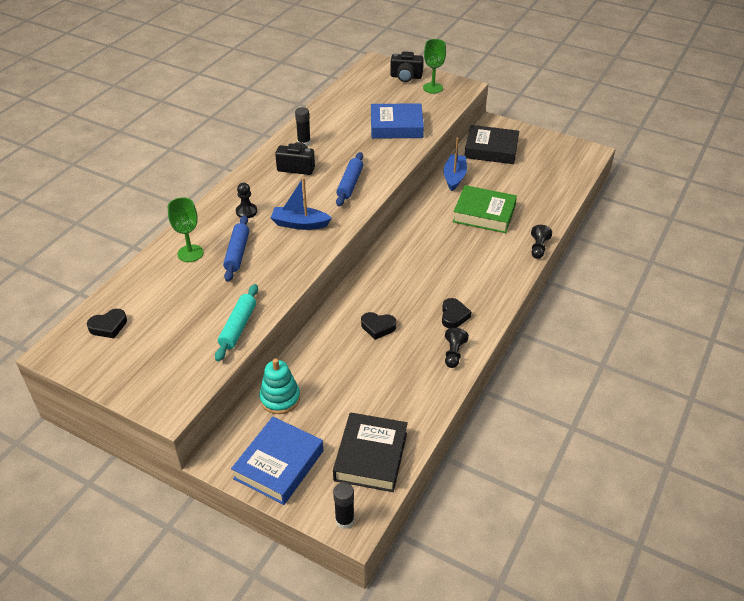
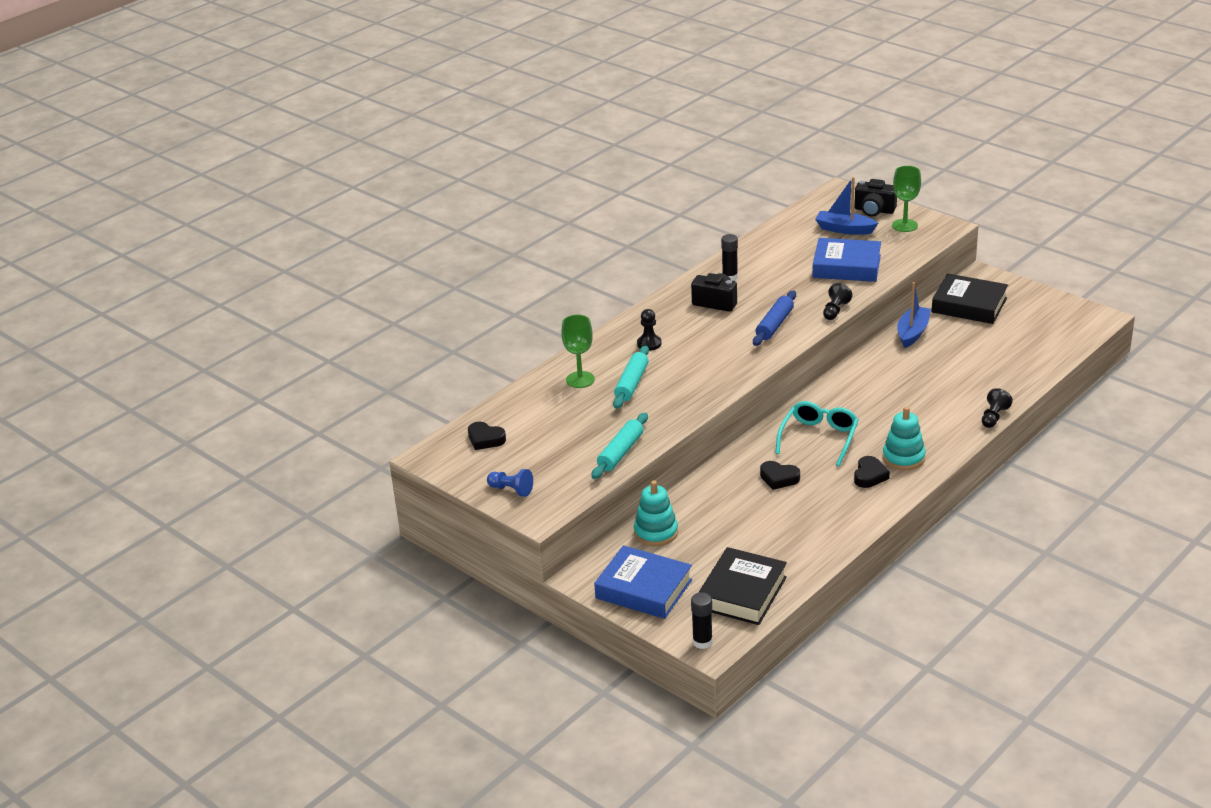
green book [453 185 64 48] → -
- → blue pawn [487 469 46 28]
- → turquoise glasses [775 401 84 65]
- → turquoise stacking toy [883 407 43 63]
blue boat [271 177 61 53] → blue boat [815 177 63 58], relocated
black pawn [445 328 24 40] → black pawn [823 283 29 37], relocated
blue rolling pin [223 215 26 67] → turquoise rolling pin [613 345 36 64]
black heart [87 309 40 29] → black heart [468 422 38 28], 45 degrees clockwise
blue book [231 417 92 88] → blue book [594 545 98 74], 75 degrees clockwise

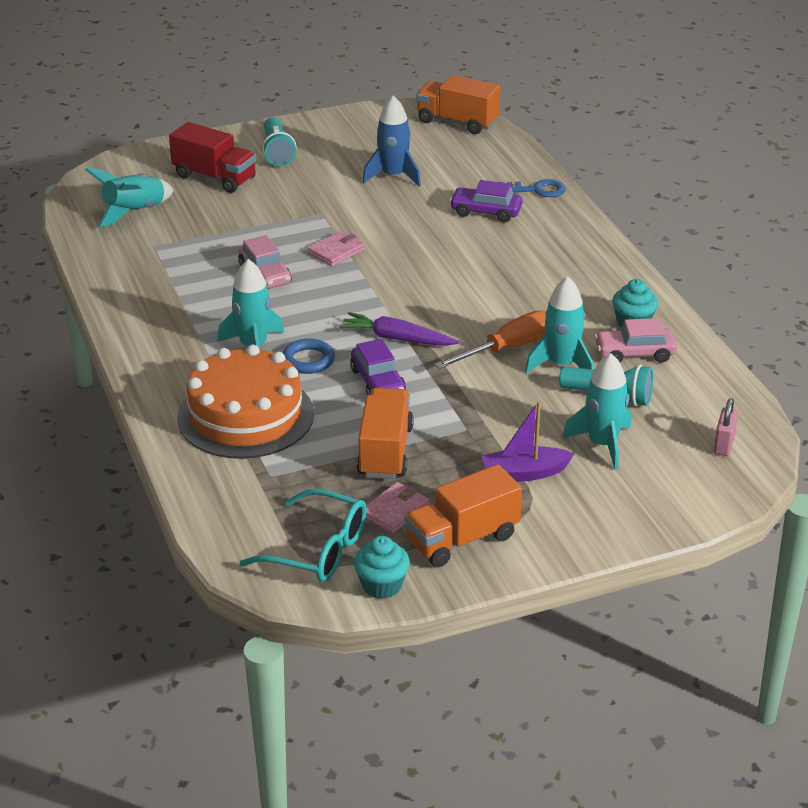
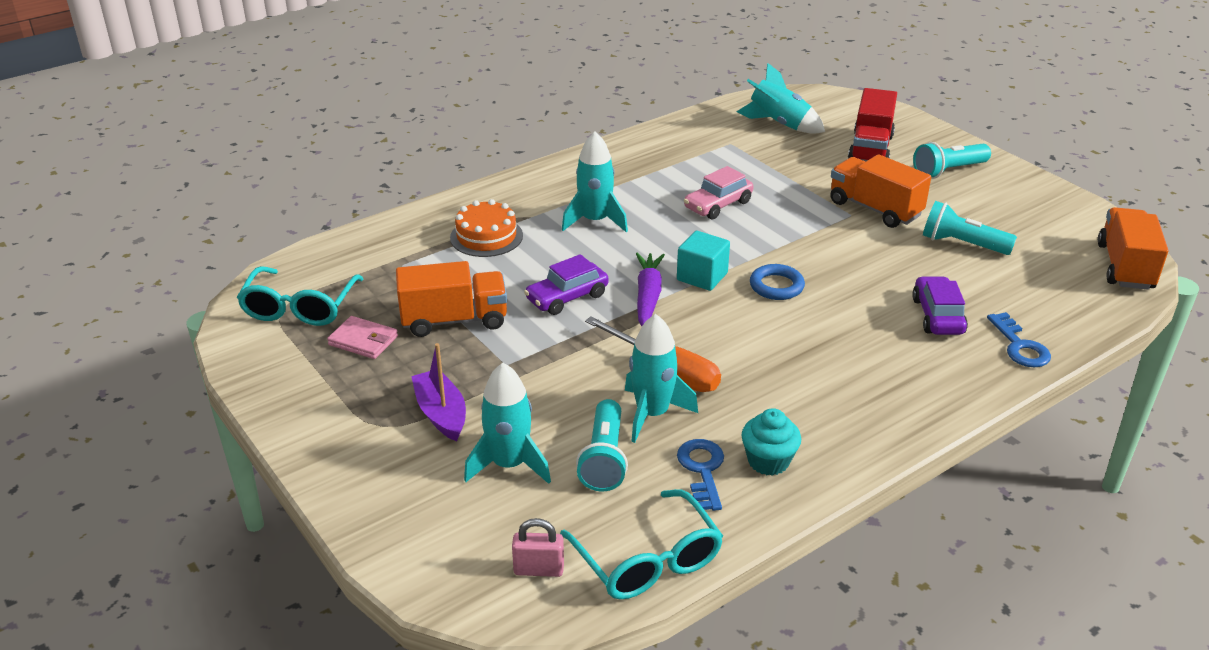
pink wallet [308 231 57 35] → -
turquoise cupcake [354 536 56 63] → -
- → turquoise glasses [560 489 163 110]
- → turquoise cube [677 231 53 60]
blue ring [283 339 52 35] → blue ring [750 264 55 36], relocated
orange truck [405 464 117 103] → orange truck [830 154 101 74], relocated
blue rocket [363 95 58 92] → turquoise flashlight [923 201 94 54]
pink car [594 318 83 45] → blue key [677 439 47 72]
orange cake [177 345 137 114] → orange cake [450 199 73 58], x0.57

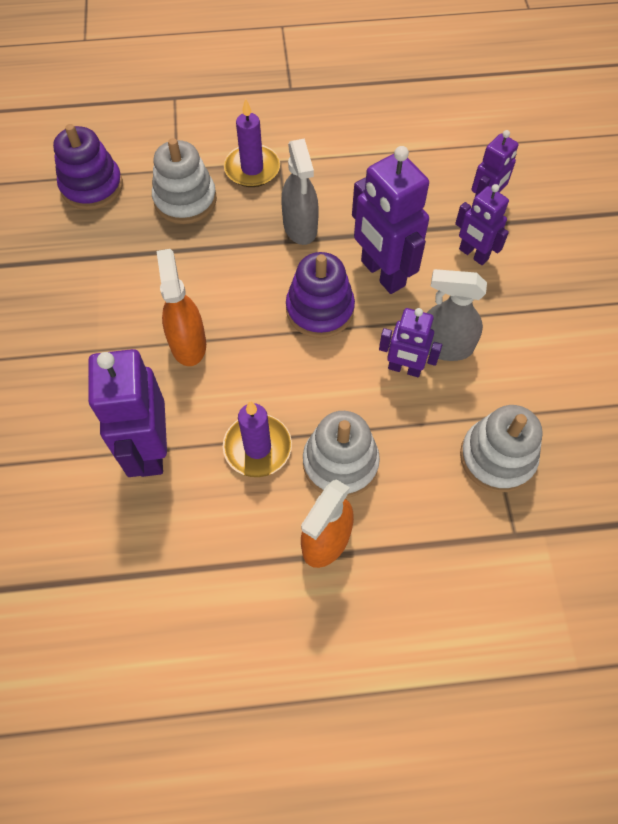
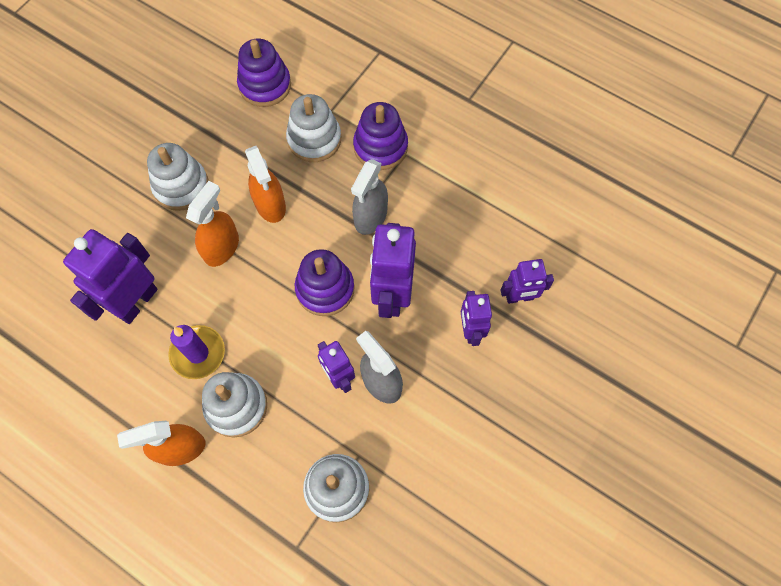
- → white stacking toy [147 143 62 68]
- → orange spray bottle [245 146 41 77]
purple candle [224 98 56 89] → purple stacking toy [353 102 55 68]

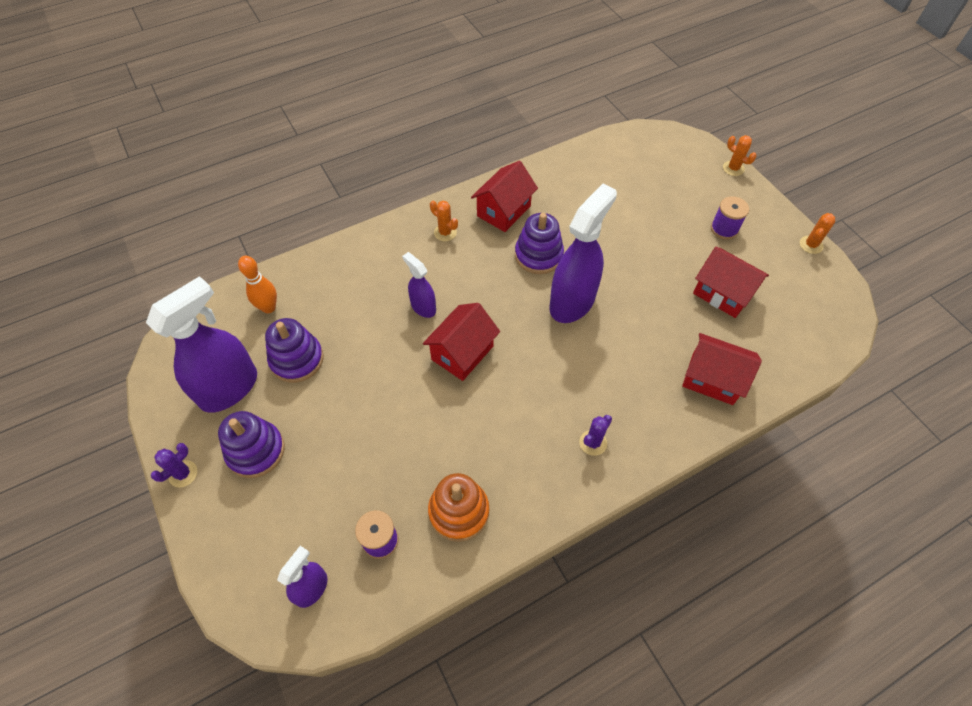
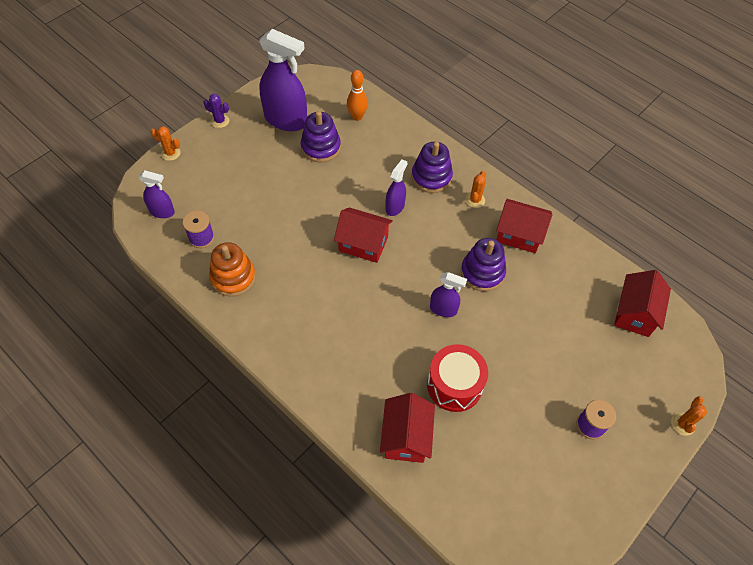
purple cactus [579 415 33 41] → -
- → red drum [427 344 61 68]
purple stacking toy [218 411 67 67] → purple stacking toy [411 142 42 51], relocated
red house [693 247 76 71] → red house [614 270 57 67], relocated
orange cactus [800 213 35 41] → orange cactus [151 126 29 35], relocated
purple spray bottle [550 184 67 139] → purple spray bottle [430 272 37 45], x0.52

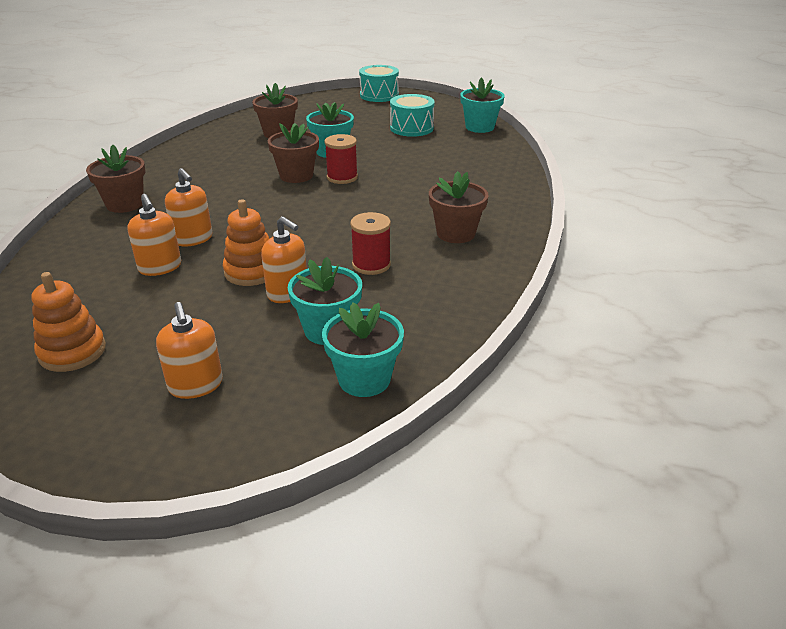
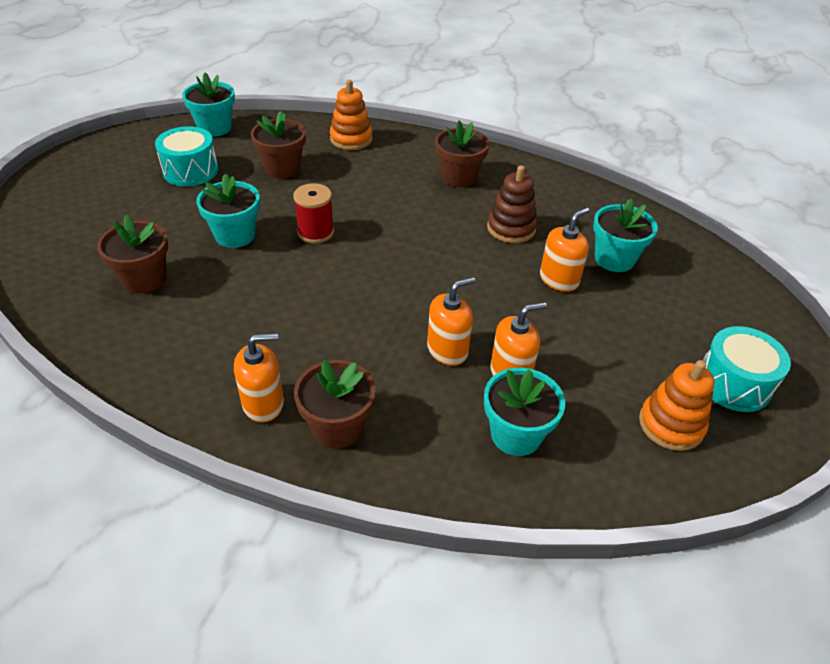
orange soap dispenser [156 302 67 97] → orange soap dispenser [234 333 50 90], relocated
orange stacking toy [223 199 46 87] → orange stacking toy [330 80 43 70], relocated
brown flower pot [268 123 51 60] → brown flower pot [251 111 55 67], relocated
turquoise flower pot [322 302 82 95] → turquoise flower pot [484 368 81 88], relocated
turquoise drum [359 65 40 37] → turquoise drum [703 326 88 86], relocated
red spool [350 212 41 63] → brown stacking toy [487 165 50 78]

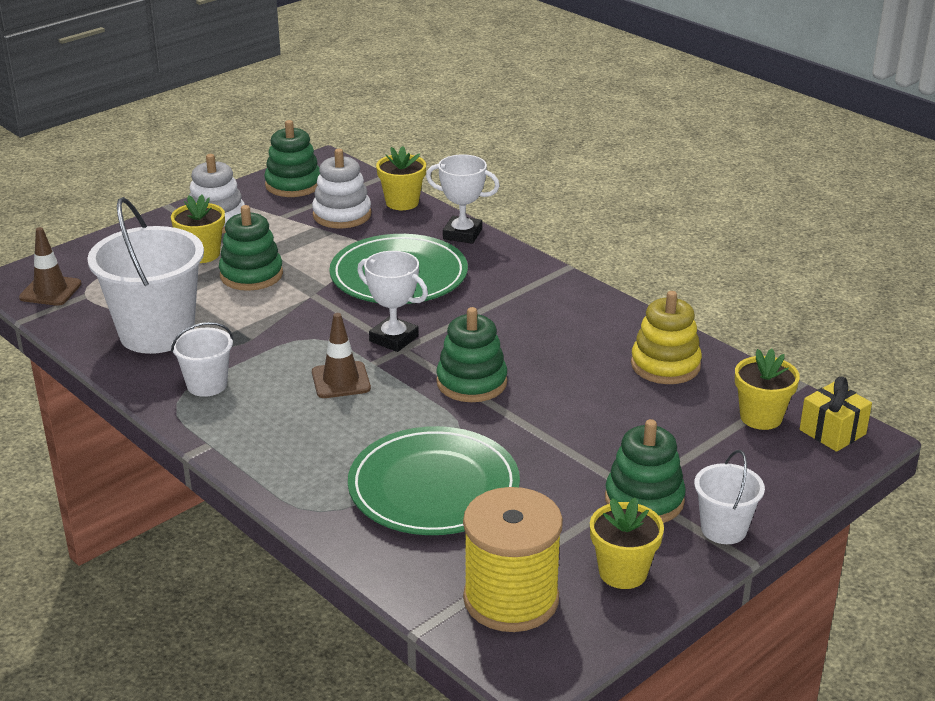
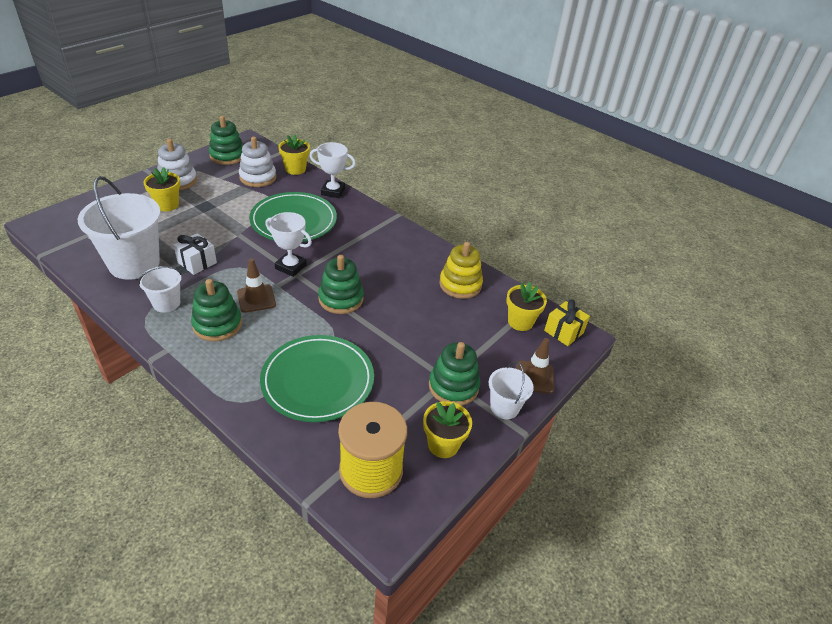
- → white gift [173 233 44 42]
brown traffic cone [19 227 63 79] → brown traffic cone [516 338 38 56], relocated
green stacking toy [219 205 64 86] → green stacking toy [191 279 51 62], relocated

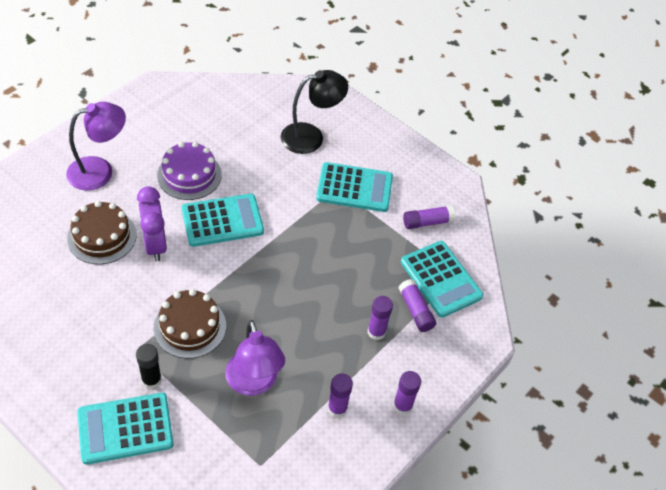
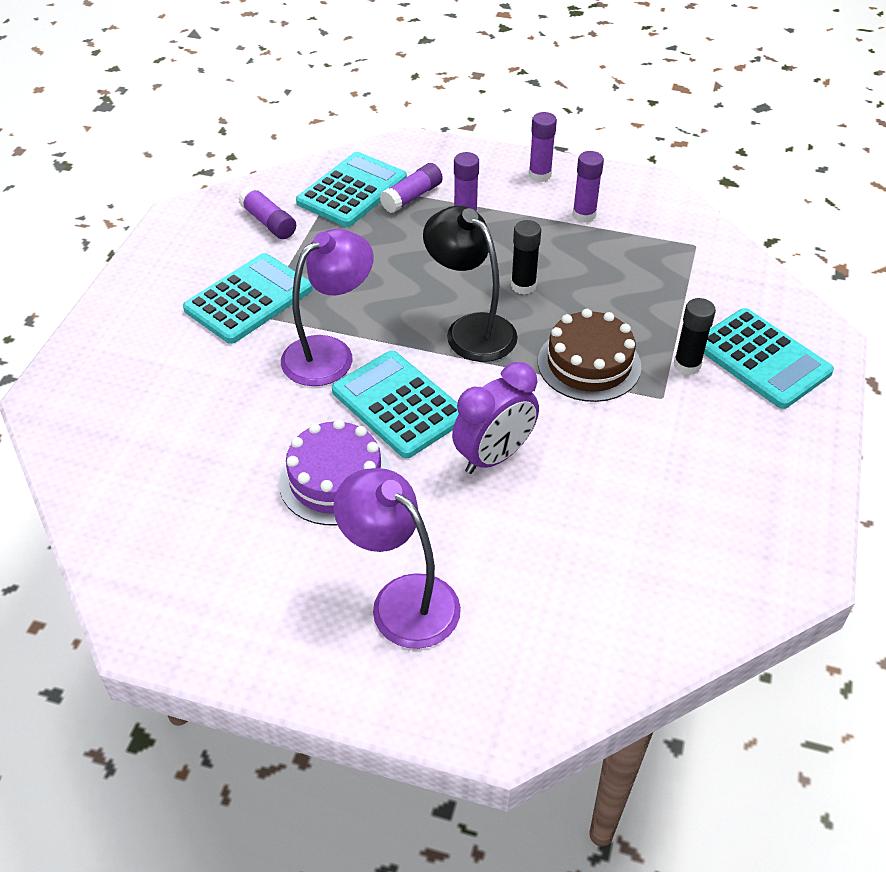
brown cake [67 201 70 64] → -
- → black glue stick [511 220 30 75]
purple lamp [225 320 60 76] → purple lamp [281 229 93 157], relocated
black lamp [281 70 67 84] → black lamp [423 206 95 156], relocated
turquoise calculator [316 162 77 50] → turquoise calculator [183 253 130 91], 60 degrees clockwise

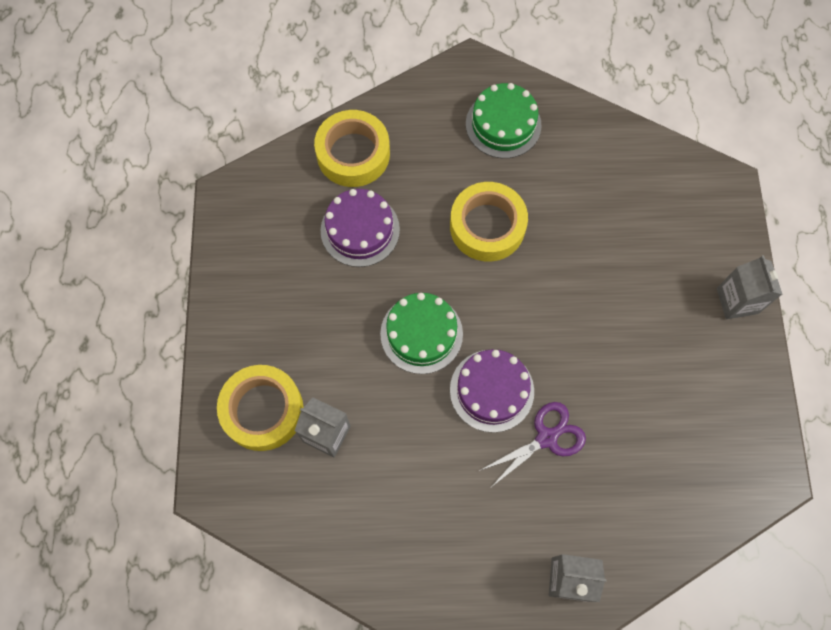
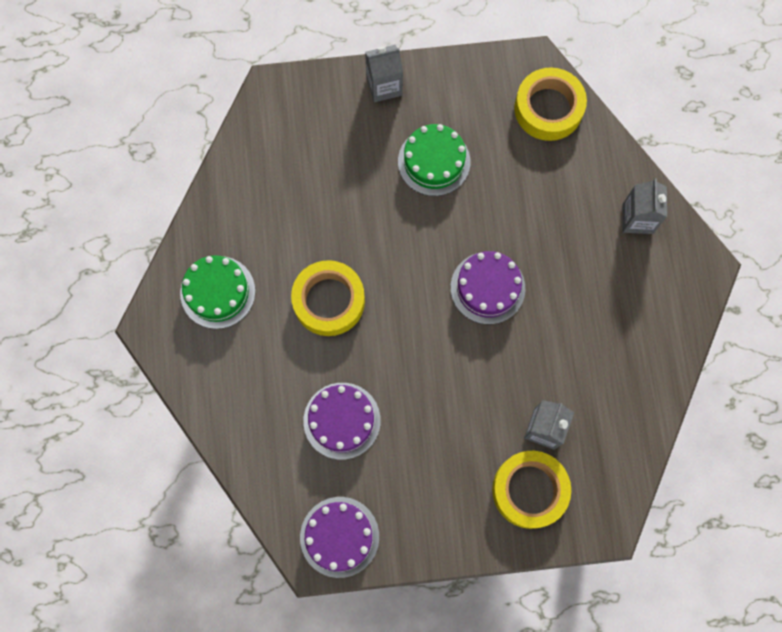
purple scissors [479 402 107 84] → -
- → purple cake [300 497 79 81]
yellow tape [314 110 76 77] → yellow tape [514 67 73 74], relocated
green cake [380 293 83 81] → green cake [398 124 72 72], relocated

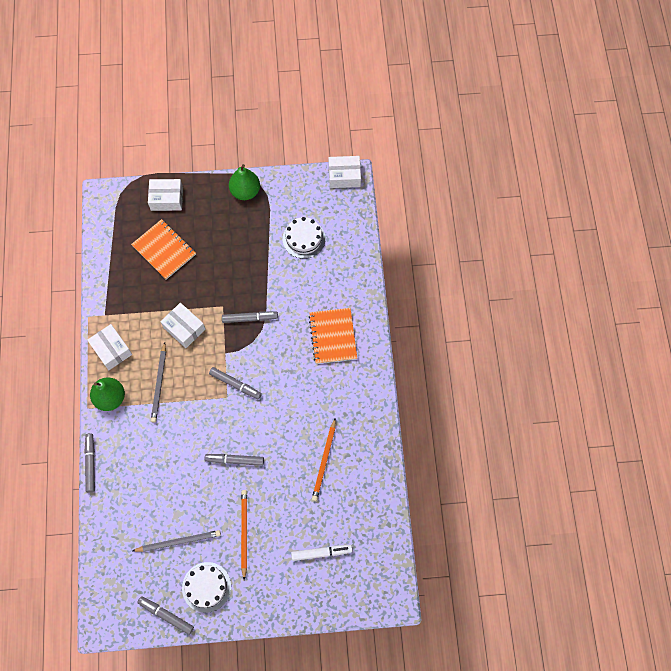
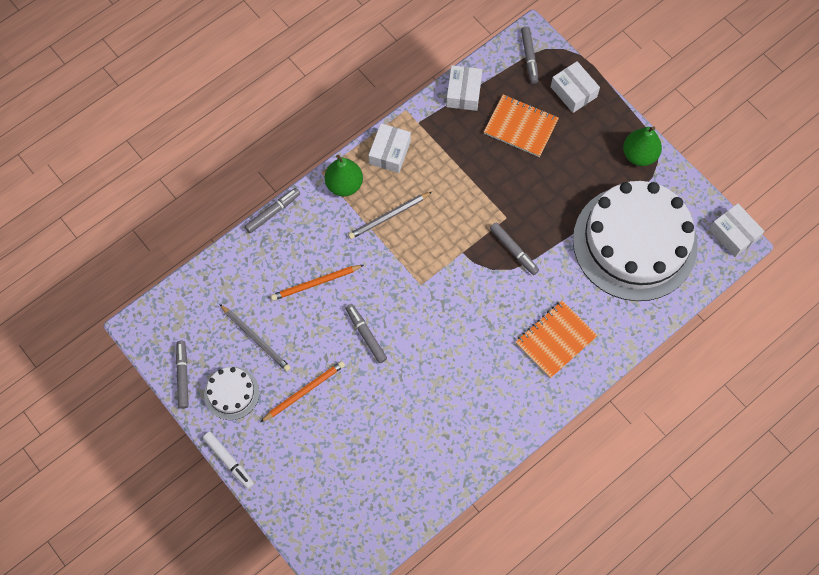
white box [160 303 46 45] → white box [446 65 36 46], relocated
grey marker [209 367 53 32] → grey marker [521 26 17 58], relocated
white marker [291 545 61 16] → white marker [203 432 51 57], relocated
orange pencil [312 418 24 83] → orange pencil [271 265 93 36], relocated
orange notebook [131 219 65 61] → orange notebook [484 95 75 62], 75 degrees counterclockwise
white cake [283 217 43 42] → white cake [573 181 125 120], x2.36

